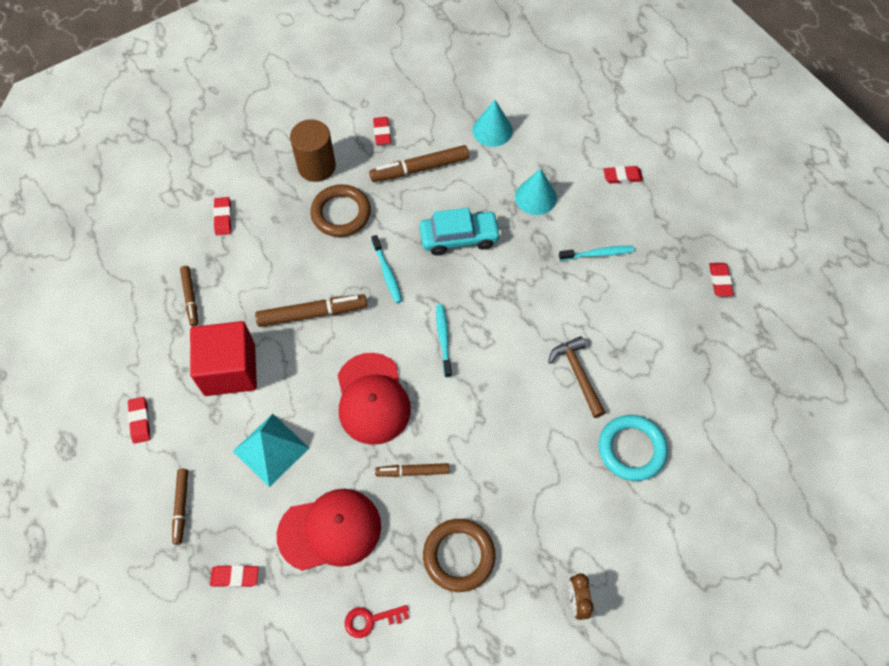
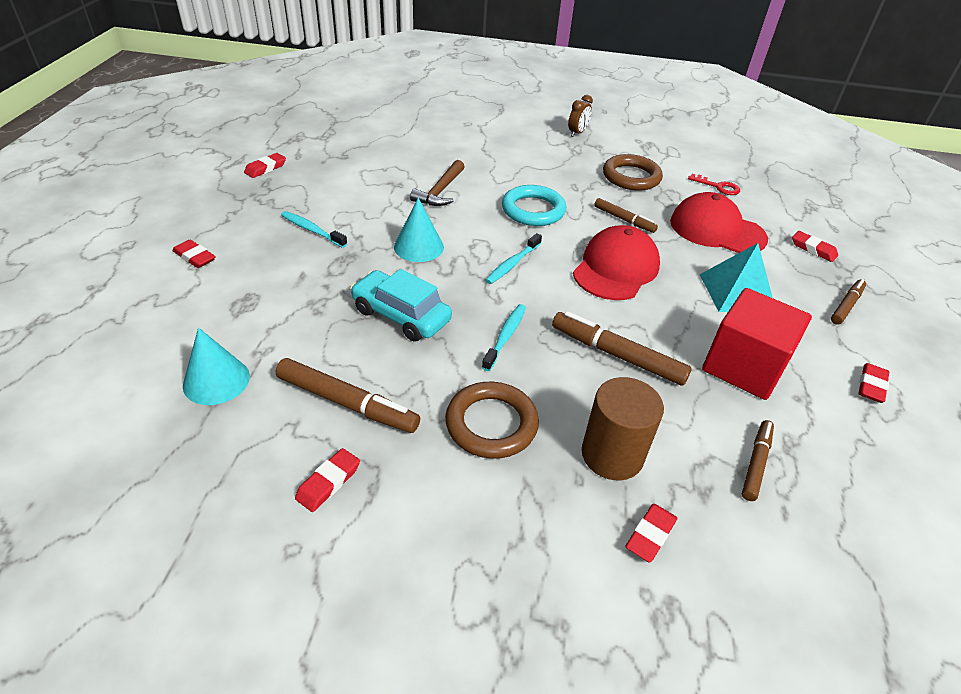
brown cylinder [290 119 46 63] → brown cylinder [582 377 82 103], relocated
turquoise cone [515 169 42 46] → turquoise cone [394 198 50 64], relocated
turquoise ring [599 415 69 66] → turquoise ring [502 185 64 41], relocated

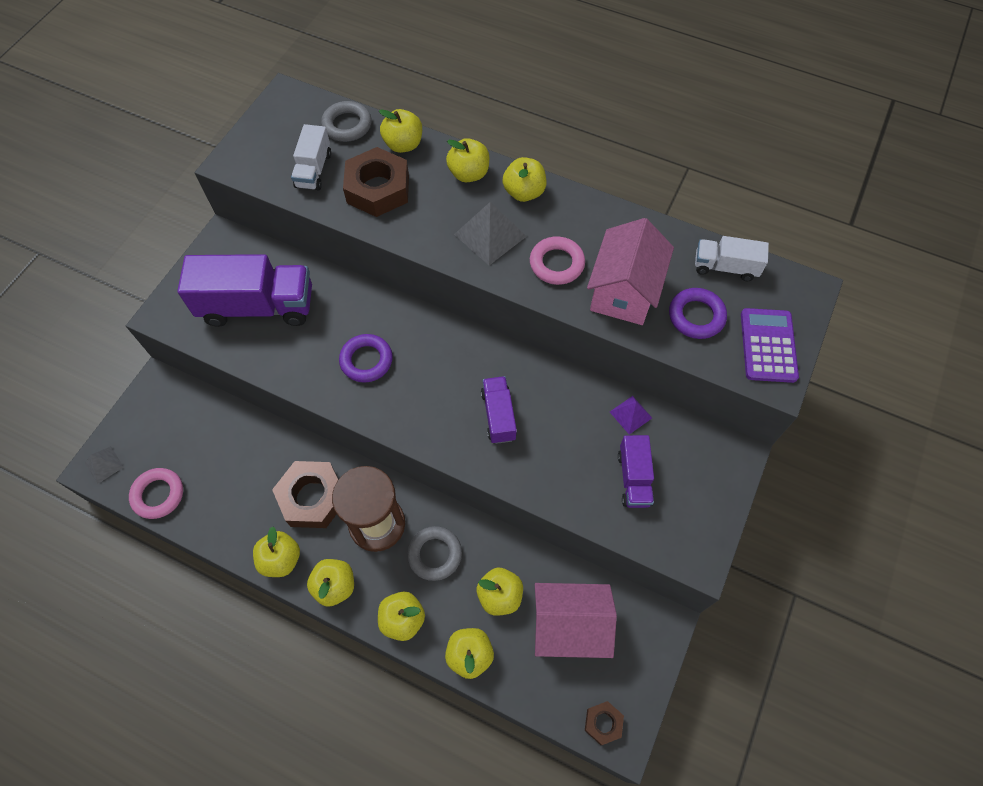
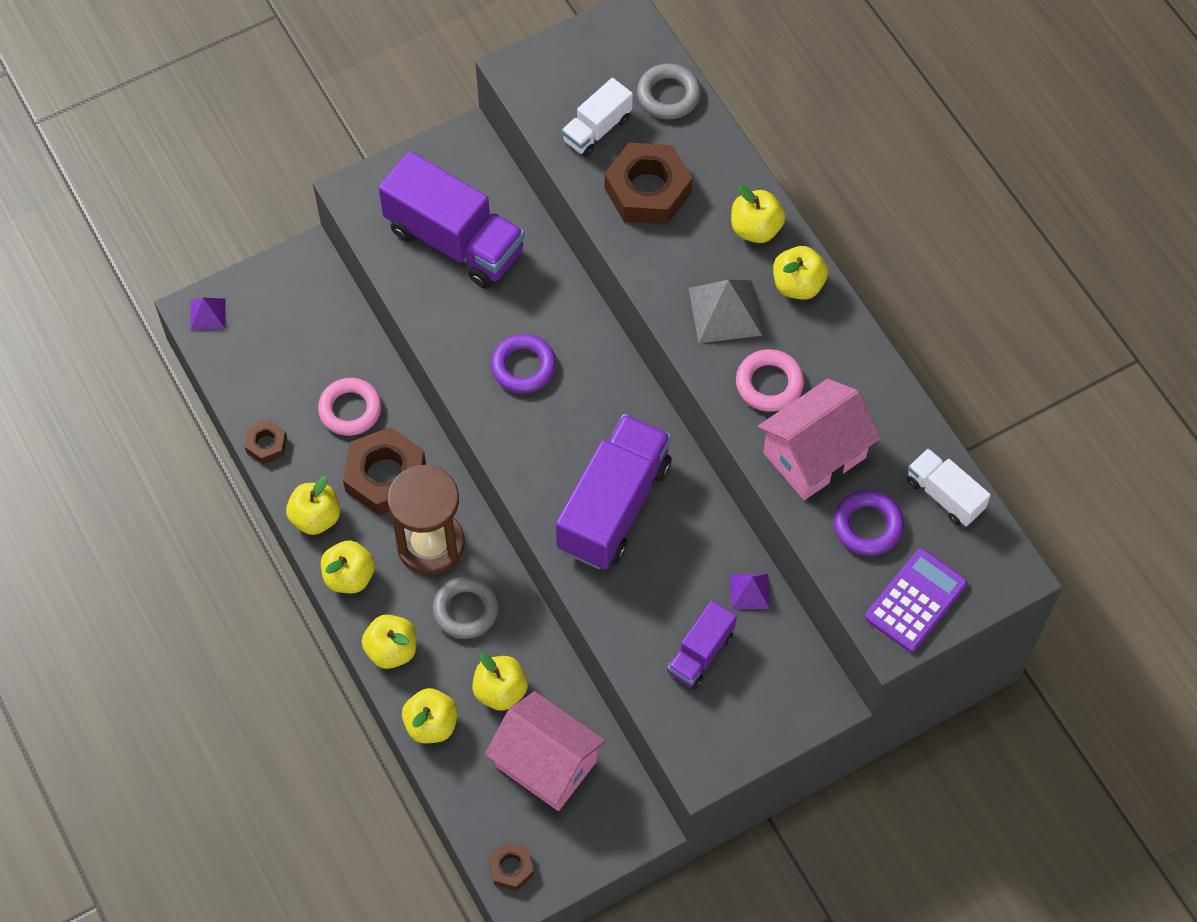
yellow apple [379 109 43 44] → -
- → brown nut [245 420 42 44]
pink ring [129 468 54 51] → pink ring [318 378 63 58], relocated
grey pyramid [85 446 39 38] → purple pyramid [191 298 34 32]
purple truck [481 376 36 68] → purple truck [556 414 116 156], x1.90

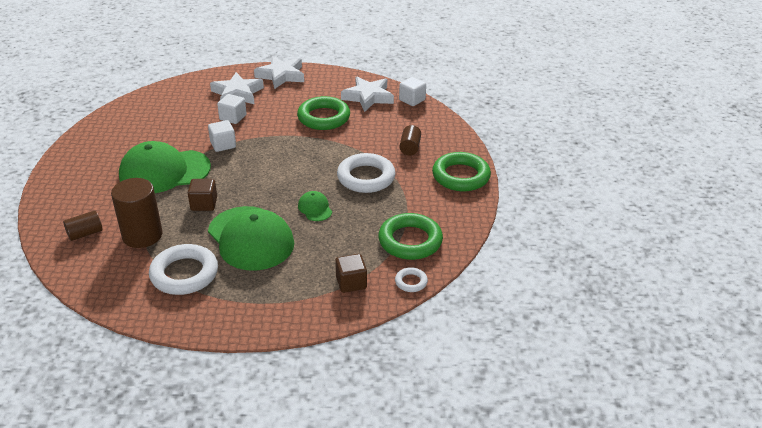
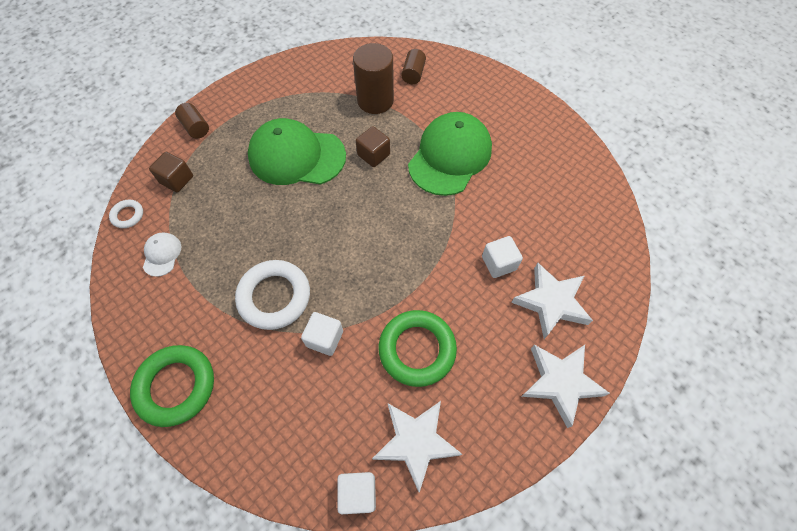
white ring [149 244 69 51] → -
green cap [298 191 34 30] → -
white cube [208 120 28 32] → white cube [301 312 42 44], relocated
brown cylinder [400 125 21 31] → brown cylinder [175 103 34 36], relocated
green ring [378 213 65 47] → white cap [143 232 38 45]

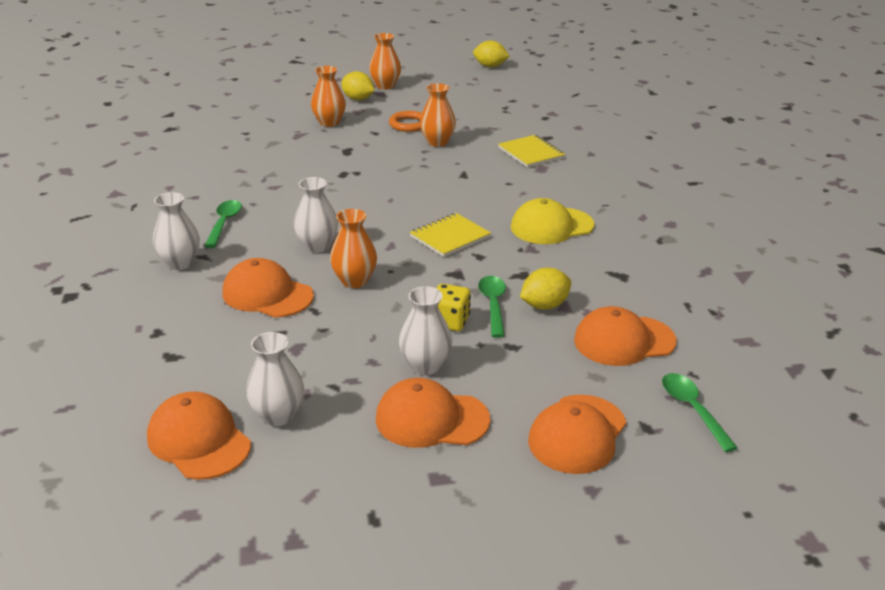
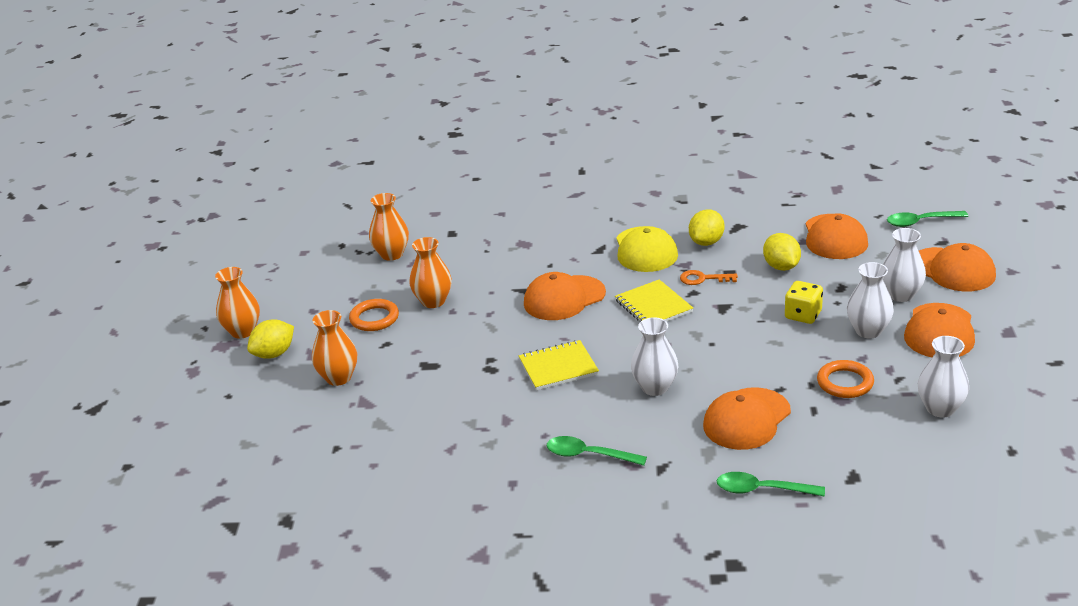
- → orange key [680 270 58 15]
- → orange ring [817 360 57 38]
orange cap [147 392 104 88] → orange cap [524 272 82 48], relocated
white vase [153 192 47 78] → white vase [883 228 43 74], relocated
orange vase [330 209 47 79] → orange vase [369 193 40 68], relocated
yellow lemon [473 40 36 27] → yellow lemon [689 209 36 37], relocated
green spoon [478 276 28 62] → green spoon [717 472 108 24], relocated
yellow notebook [498 135 67 32] → yellow notebook [519 340 80 50], relocated

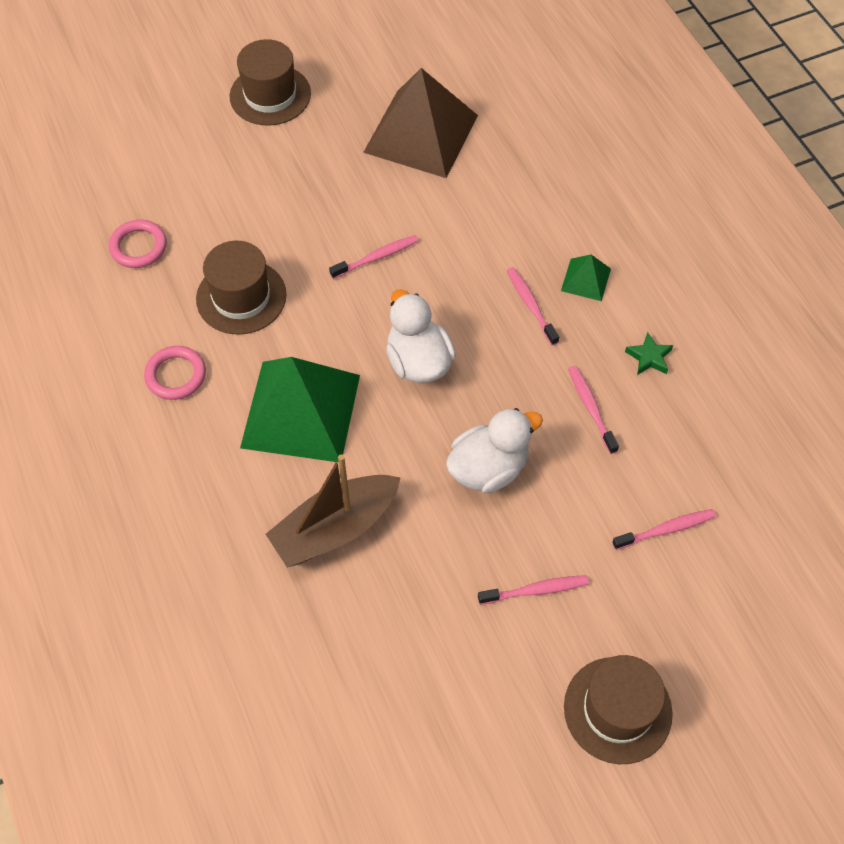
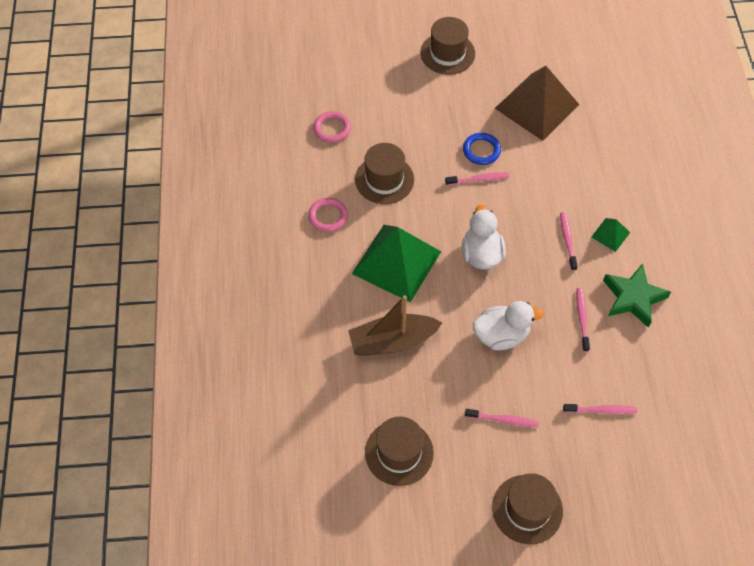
- → brown hat [365 417 69 69]
- → blue ring [463 133 38 32]
green star [625 332 48 43] → green star [603 263 68 65], x2.05

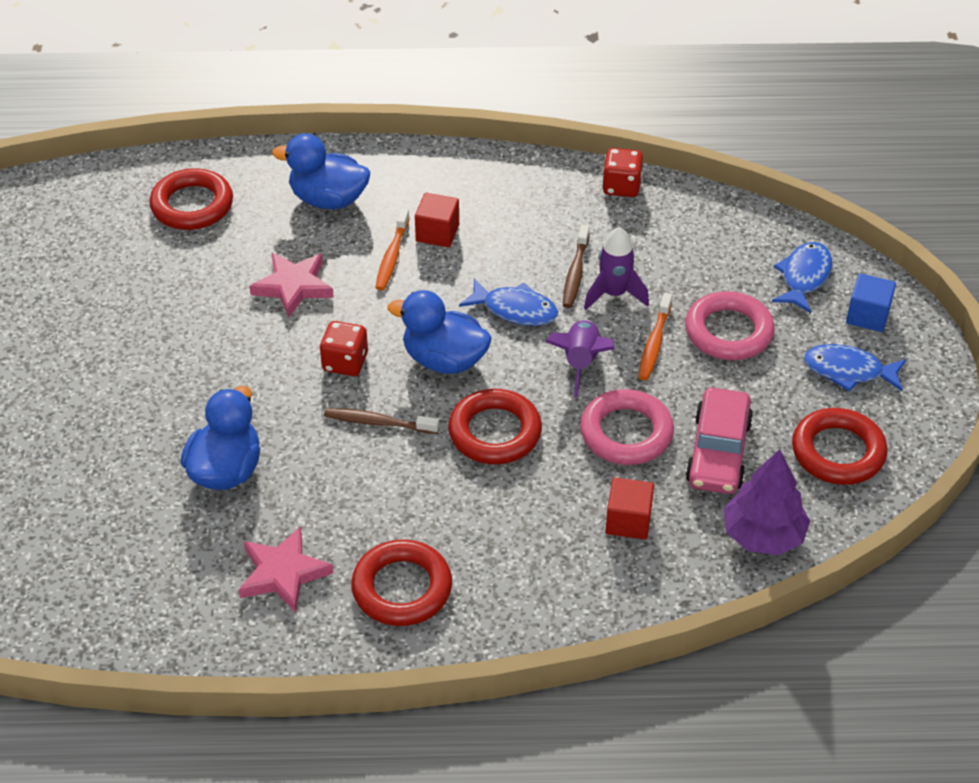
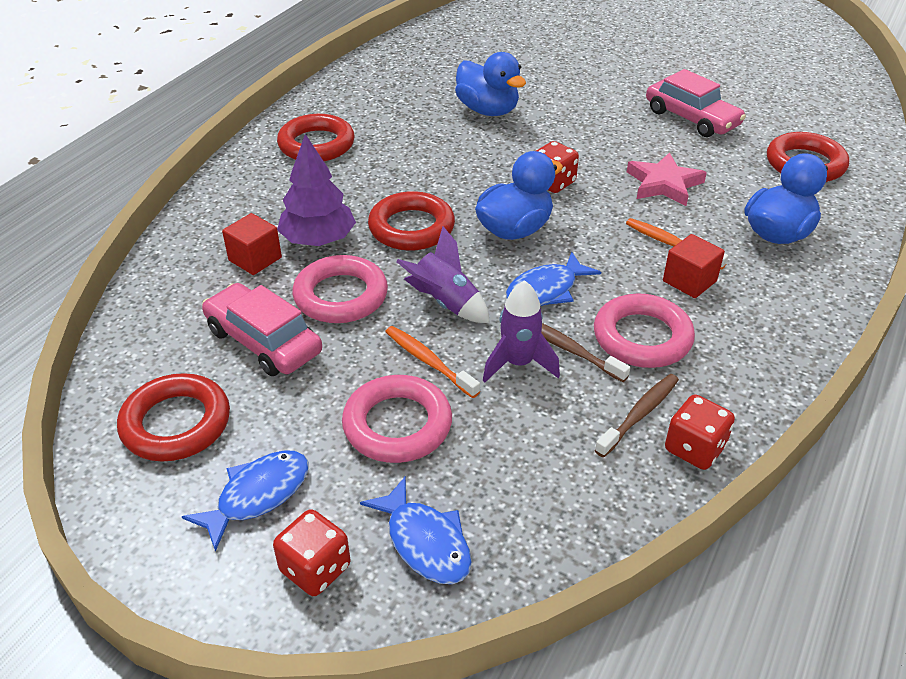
pink star [238 526 96 87] → -
- → pink ring [594 293 101 75]
- → pink car [646 69 100 68]
brown toothbrush [324 408 115 26] → brown toothbrush [595 374 84 83], relocated
purple tree [724 449 86 106] → purple tree [277 134 79 112], relocated
blue cube [846 273 50 59] → red dice [273 509 77 87]

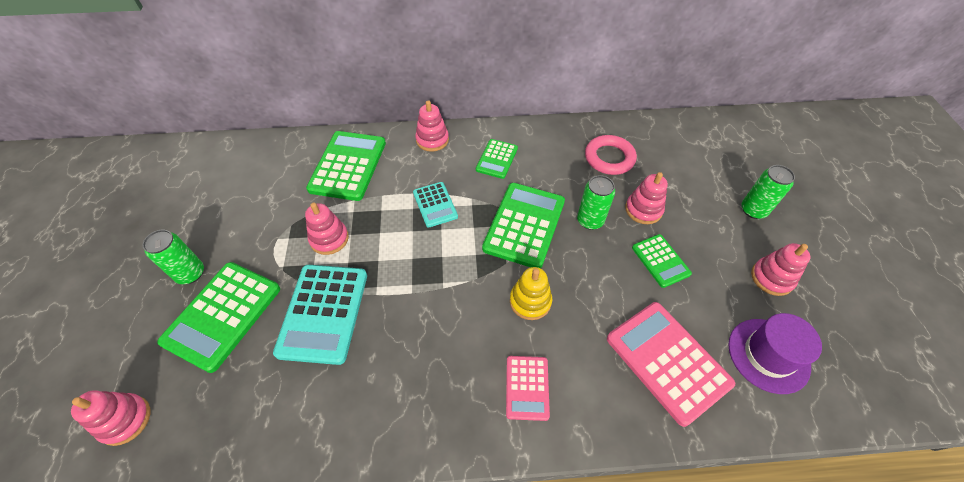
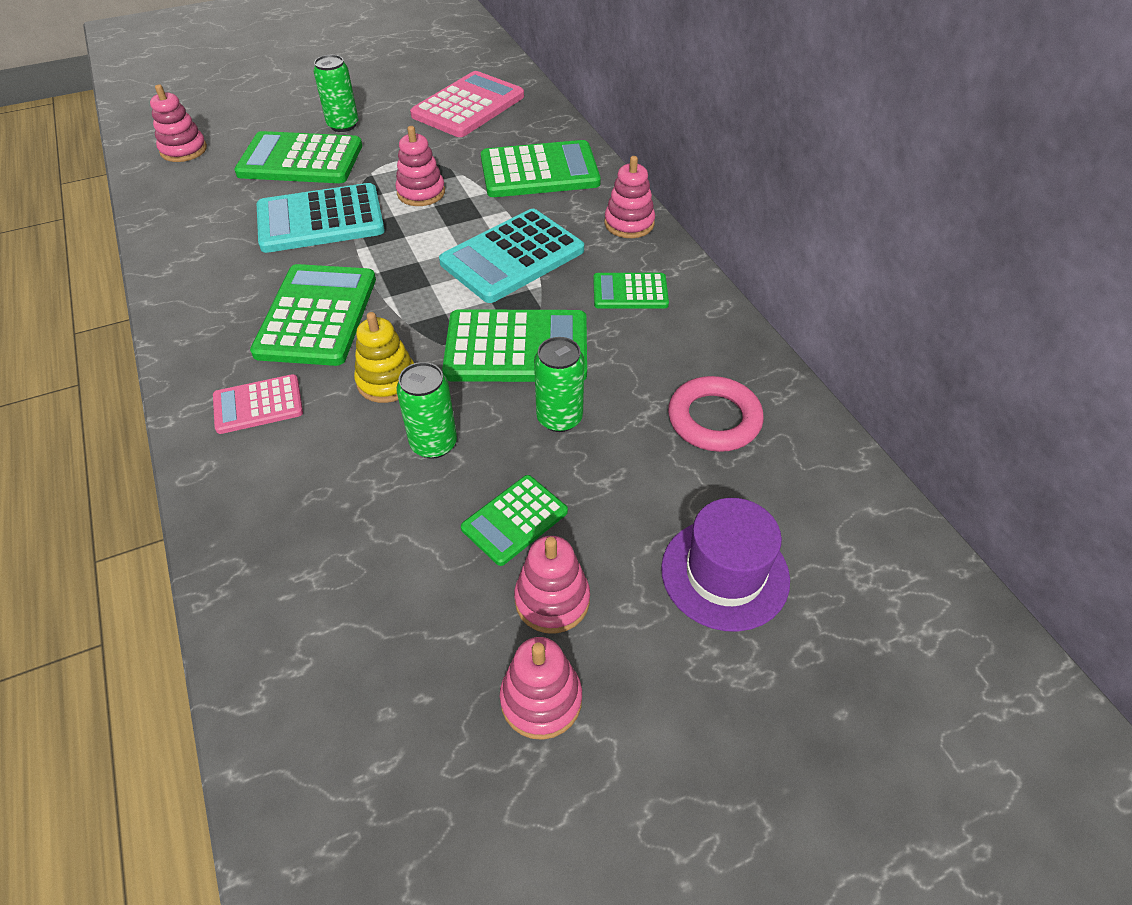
- → green calculator [250 264 126 102]
pink calculator [607 302 128 125] → pink calculator [410 71 114 66], relocated
pink stacking toy [625 172 43 52] → pink stacking toy [514 536 76 97], relocated
purple hat [729 313 93 81] → purple hat [661 498 129 134], relocated
green can [741 165 54 54] → green can [396 362 61 97], relocated
turquoise calculator [413 182 45 46] → turquoise calculator [439 209 145 94], x1.79

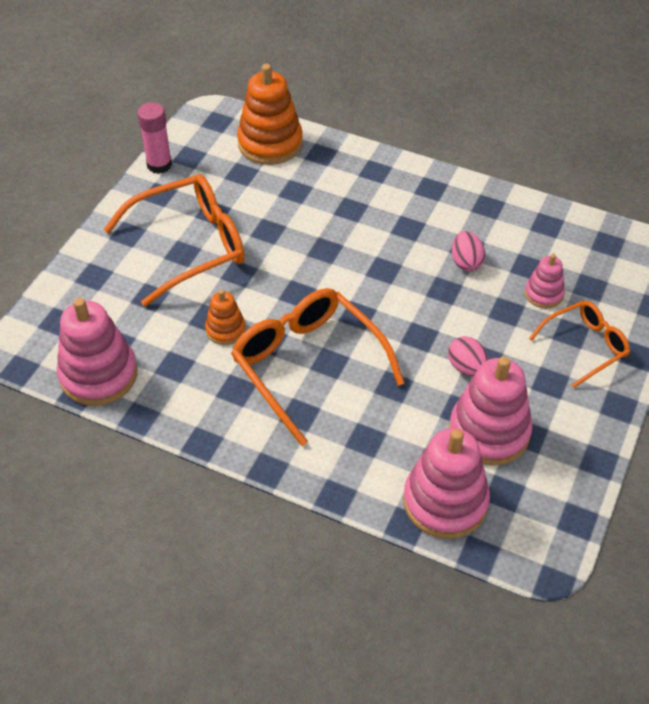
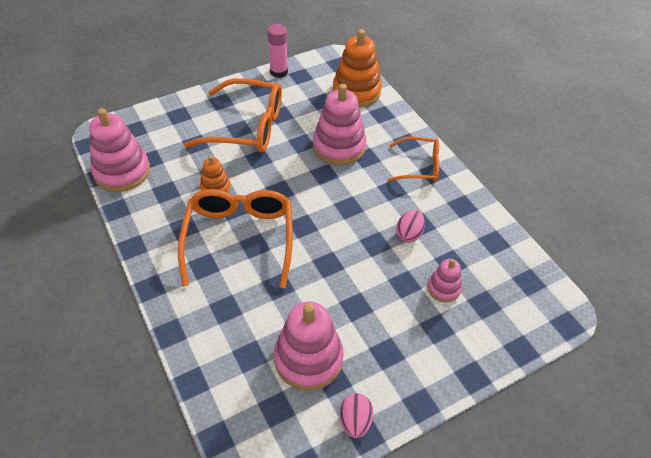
pink stacking toy [403 428 87 111] → pink stacking toy [313 84 53 81], relocated
pink egg [448 336 40 40] → pink egg [340 393 34 45], relocated
orange glasses [529 301 101 87] → orange glasses [387 137 52 45], relocated

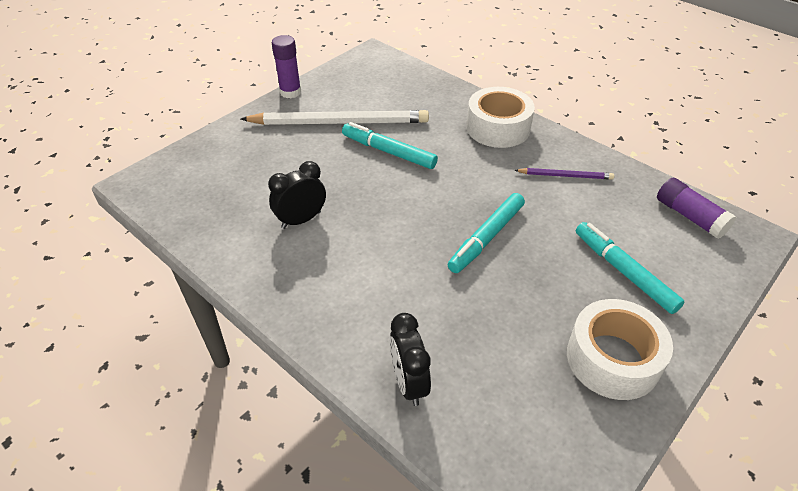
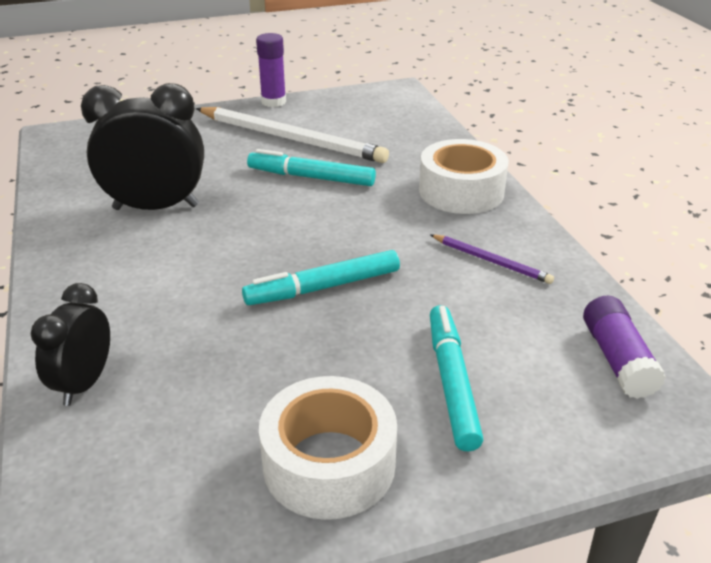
turquoise marker [342 122 96 47] → turquoise marker [247 149 129 37], 45 degrees counterclockwise
black clock [268 161 58 68] → black clock [81 83 123 127], x1.66

